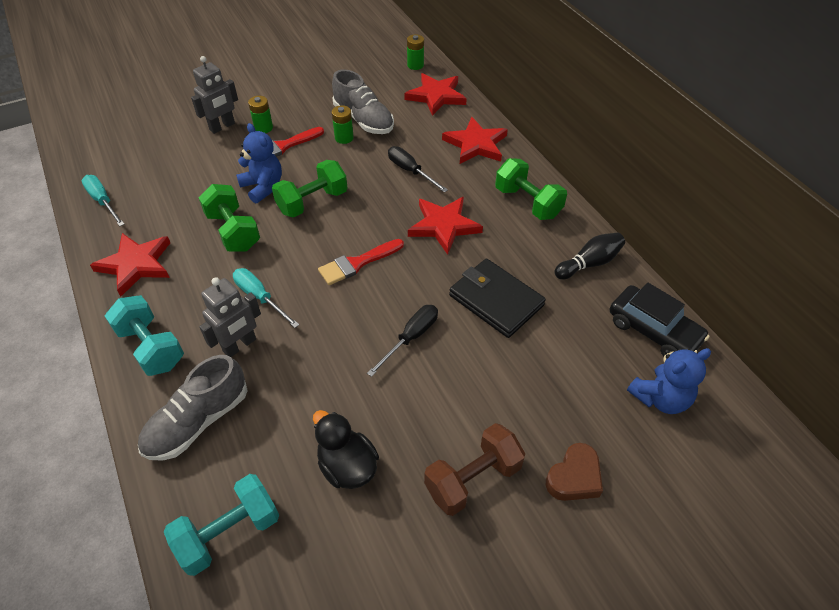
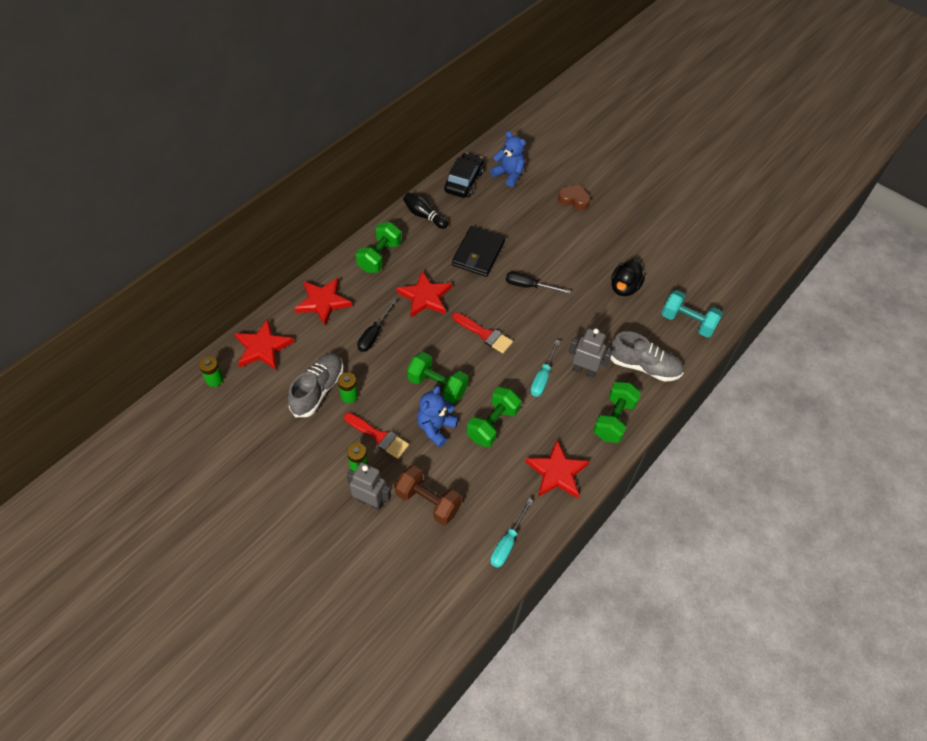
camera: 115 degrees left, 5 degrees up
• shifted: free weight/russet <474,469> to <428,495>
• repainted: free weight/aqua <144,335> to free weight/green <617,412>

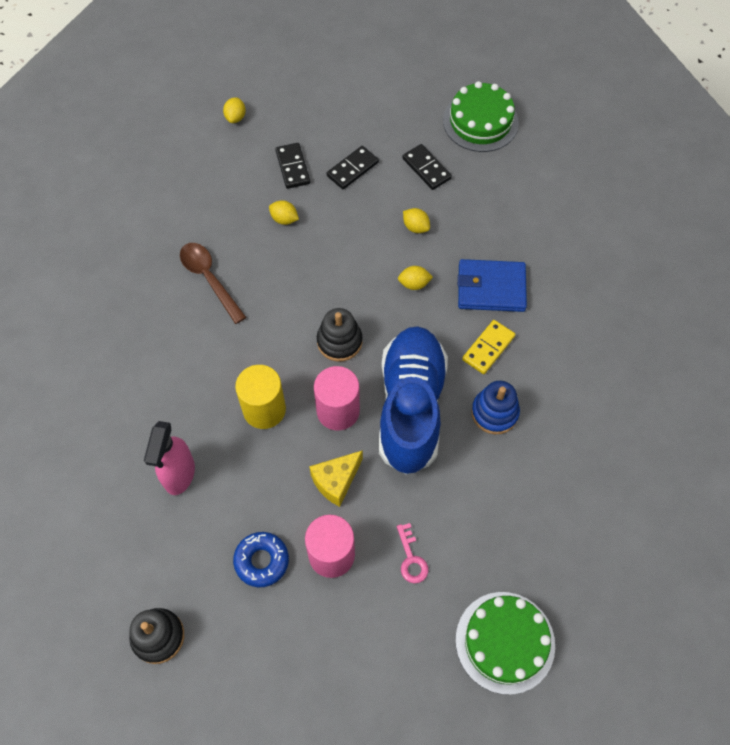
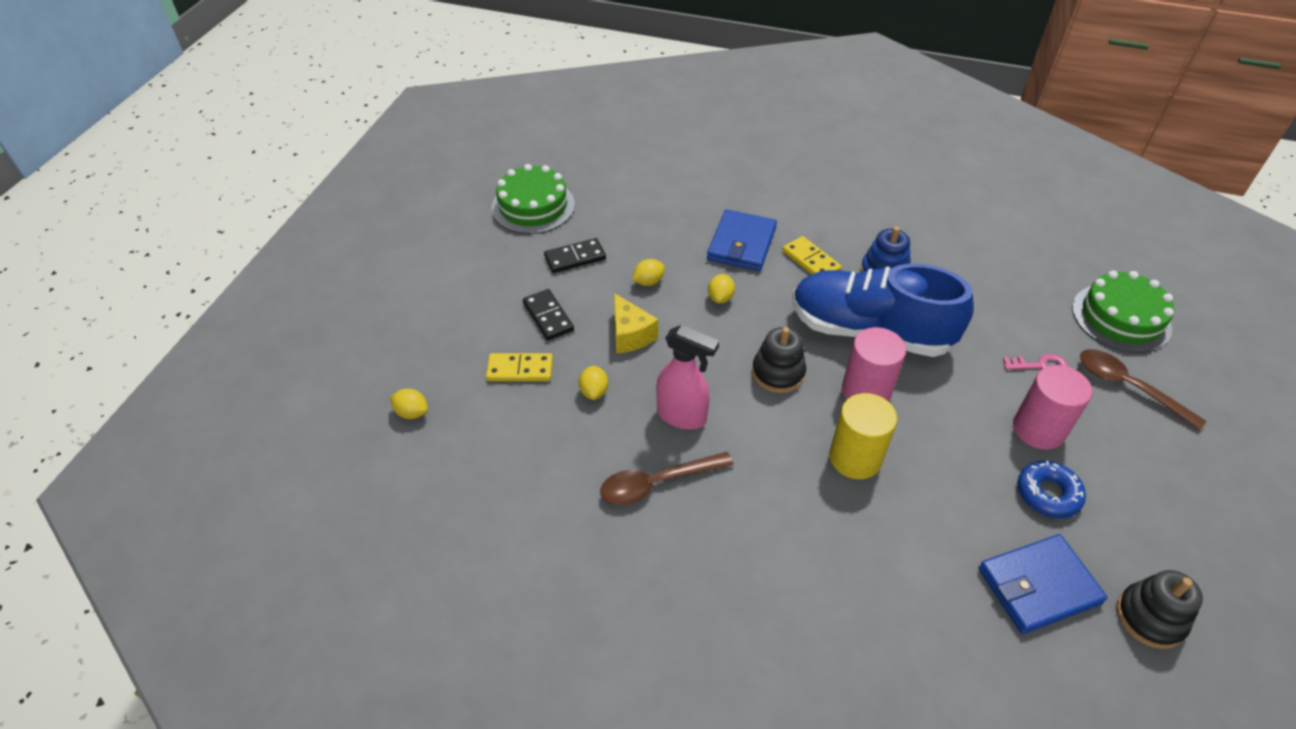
camera: 75 degrees left, 15 degrees down
• new: wallet/royal blue <1042,584>
• new: teaspoon/russet <1143,390>
• shifted: spray cleaner/rosy <169,458> to <687,377>
• shifted: cheese wedge/yellow <336,478> to <636,323>
• repainted: domino piece/black <292,166> to domino piece/yellow <519,367>
• rotated: toy lemon/yellow <284,212> = <593,383> 45 degrees counterclockwise

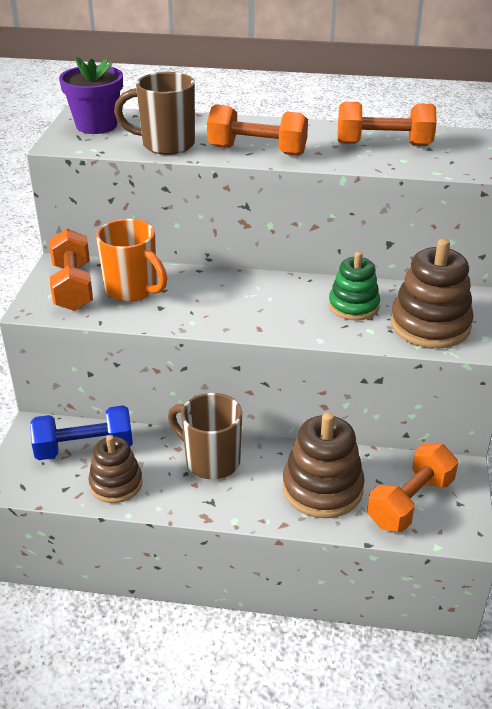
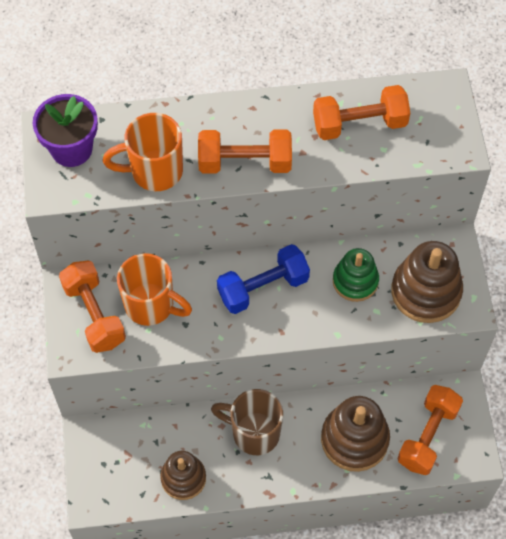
camera: 15 degrees left, 25 degrees up
• shifted: free weight/royal blue <81,432> to <263,279>
• repainted: tea mug/russet <154,113> to tea mug/orange <143,152>

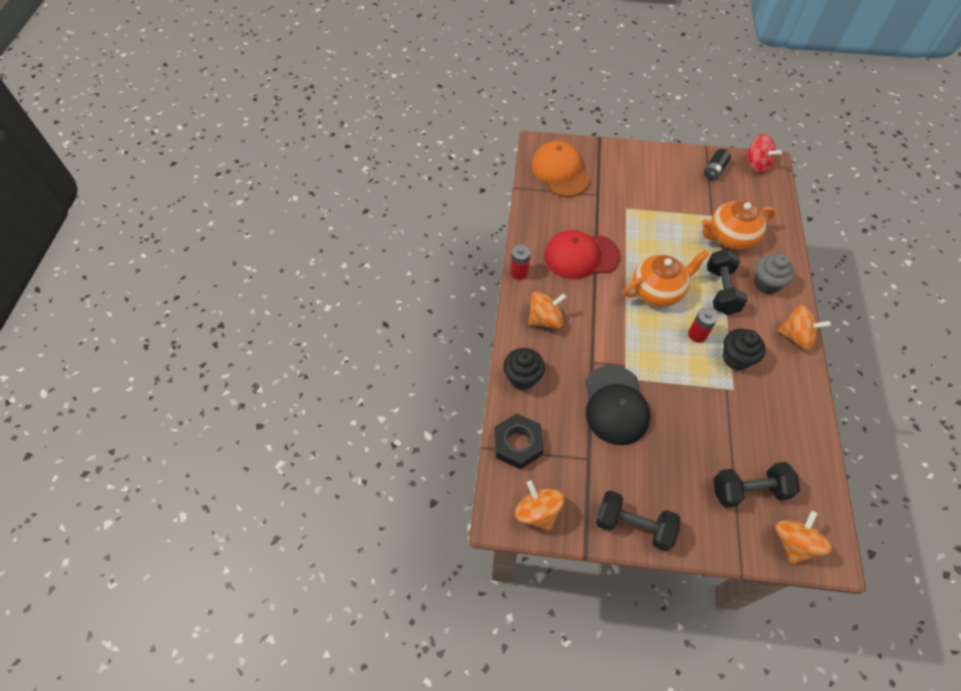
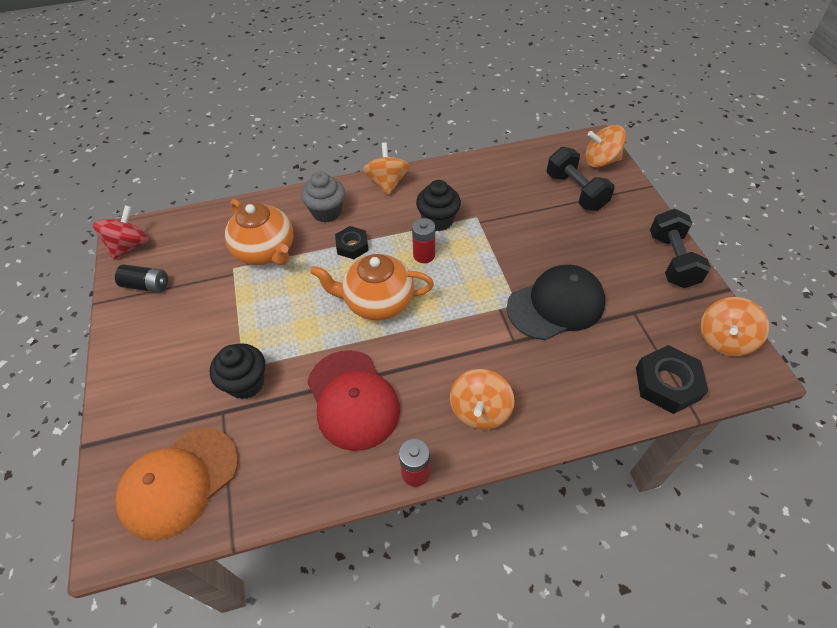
camera: 110 degrees left, 5 degrees down
• shifted: cupcake/black <524,369> to <237,371>
• swapped: free weight/black <727,282> to hexagon nut/black <352,242>
• rotated: spinning top/orange <547,310> = <482,399> 120 degrees counterclockwise
• rotated: teapot/orange <667,278> = <372,287> 45 degrees counterclockwise

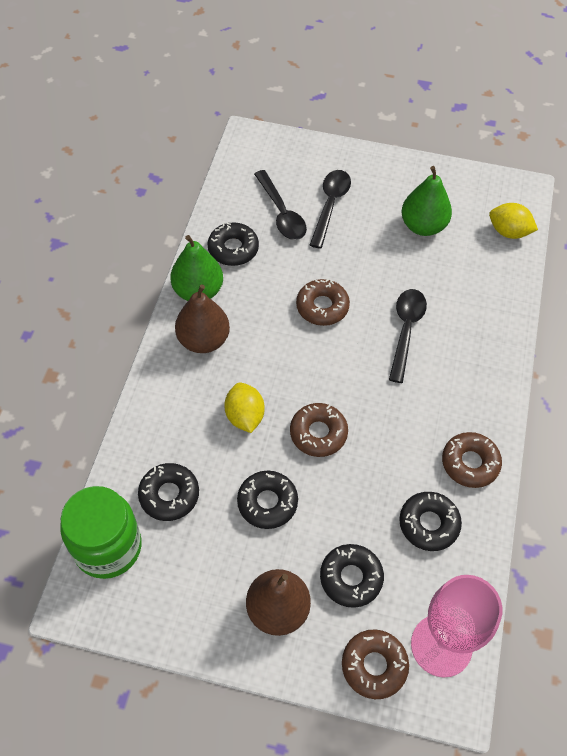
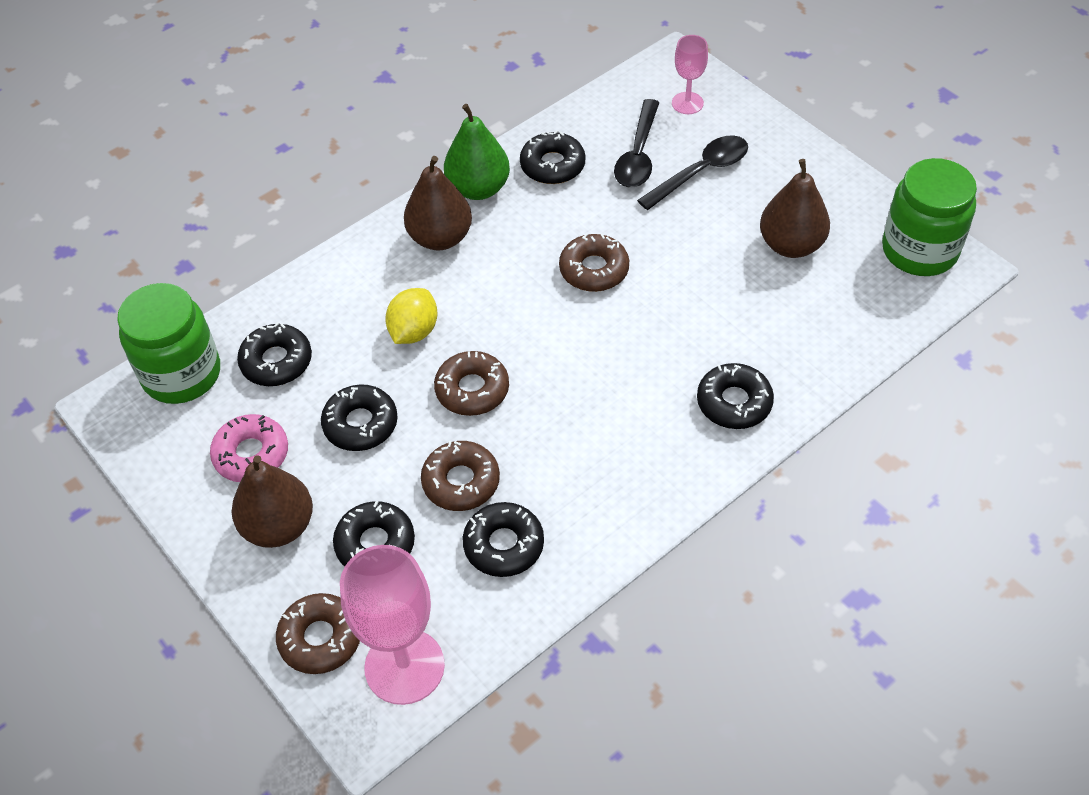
camera: 40 degrees right, 5 degrees down
• gone: teaspoon/black <408,336>
• gone: toy lemon/yellow <513,221>
• new: glazed donut/rosy <249,448>
• new: chalice/rosy <690,74>
• new: glazed donut/black <735,396>
• new: preserve jar/green <929,217>
• shifted: glazed donut/russet <472,460> to <460,476>
• repainted: pear/green <426,201> to pear/russet <795,208>

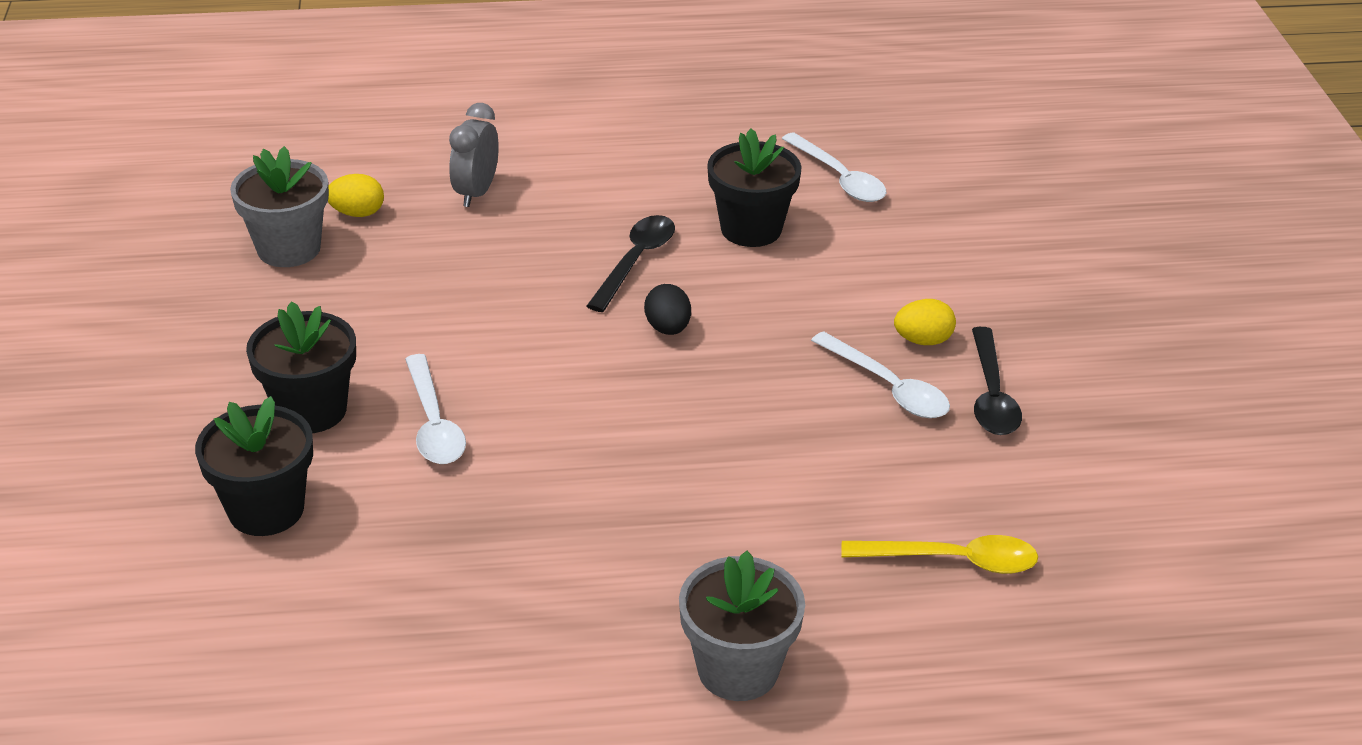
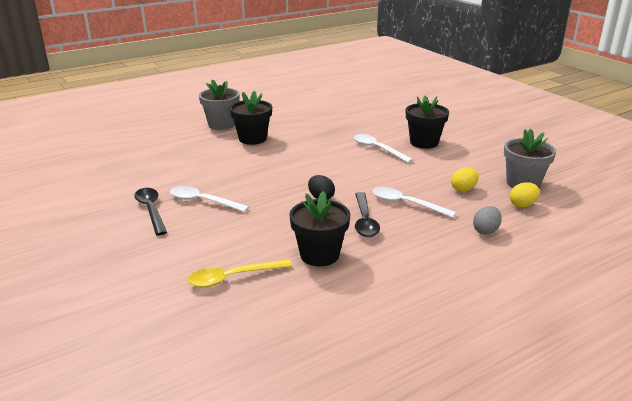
camera: 155 degrees right, 10 degrees down
• shifted: plant pot/black <254,466> to <251,118>
• shifted: teaspoon/pure white <834,167> to <414,202>
• shifted: teaspoon/yellow <939,554> to <239,273>
• shifted: toy egg/yellow <925,322> to <465,180>
• swapped: bedside clock/gray <474,155> to toy egg/gray <487,220>

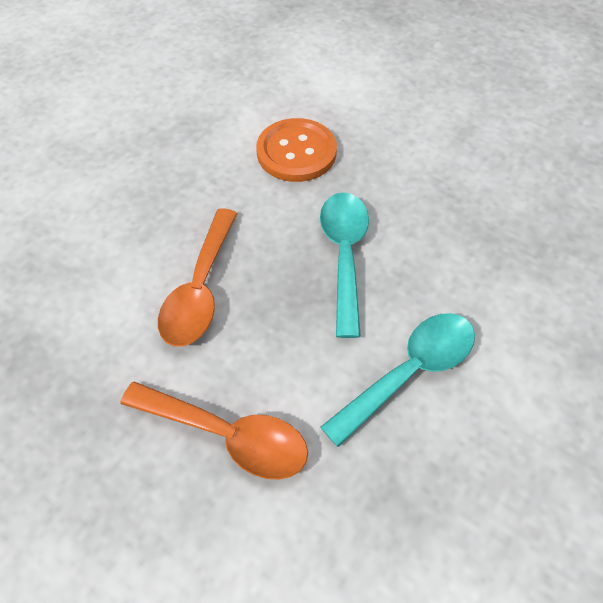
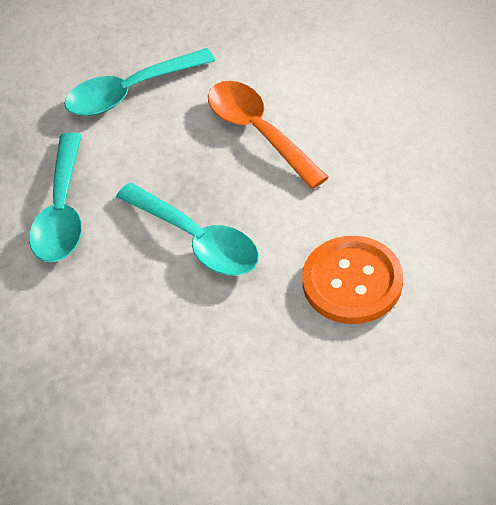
camera: 135 degrees right, 5 degrees down
• repainted: teaspoon/orange <214,431> to teaspoon/aqua <139,82>

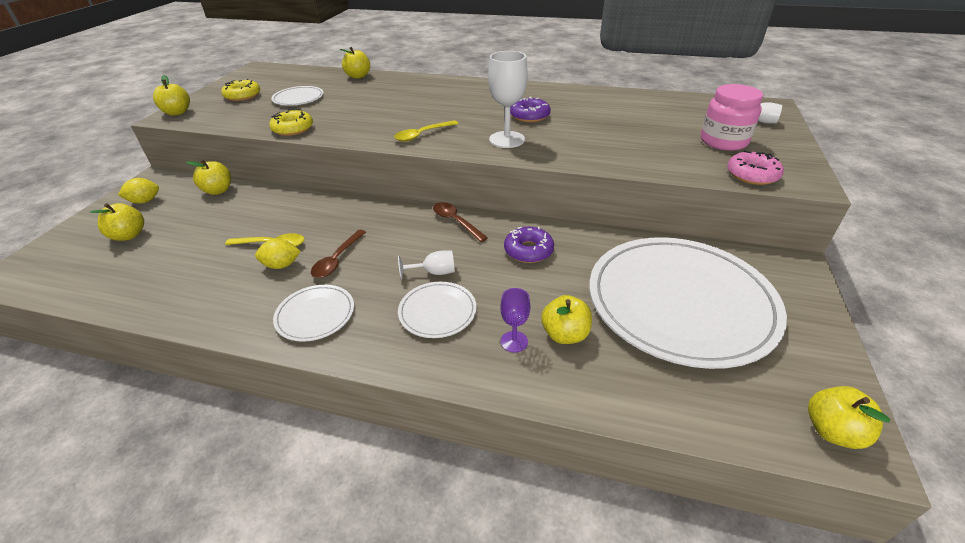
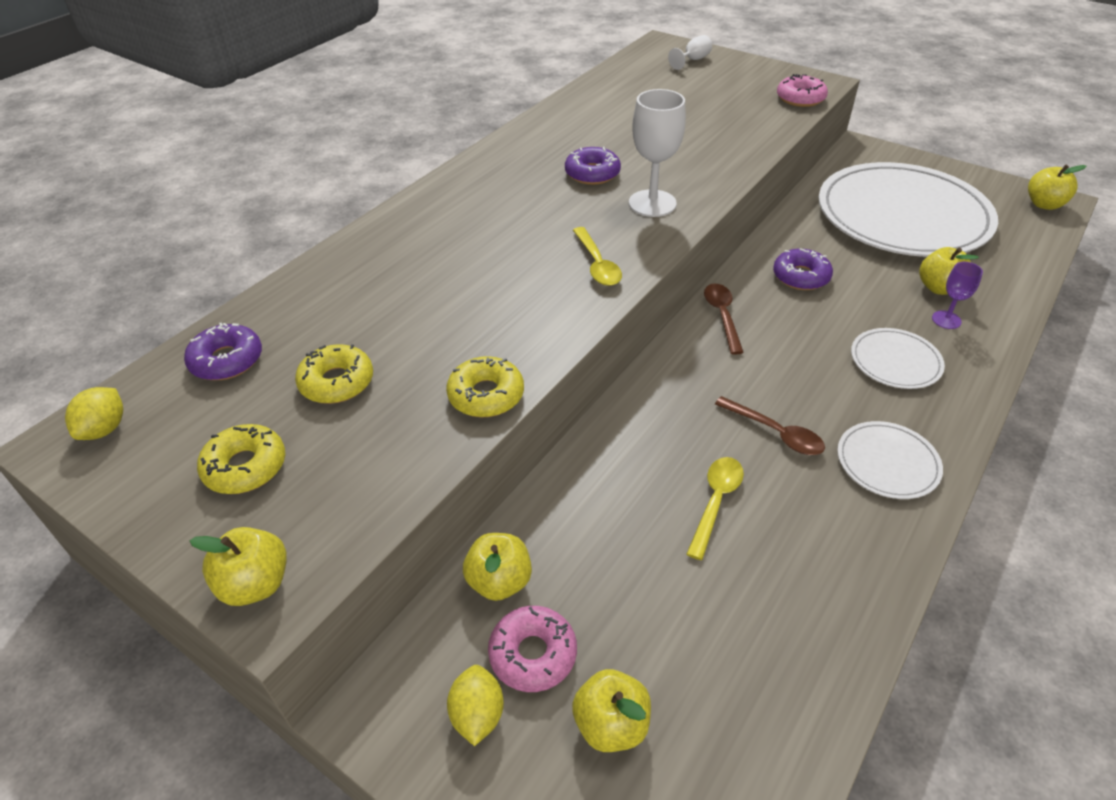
camera: 70 degrees left, 5 degrees up
• gone: toy apple/yellow <355,63>
• gone: chalice/pure white <426,265>
• gone: preserve jar/rosy <732,117>
• new: glazed donut/royal purple <223,351>
• new: glazed donut/rosy <532,649>
• shifted: toy lemon/yellow <278,254> to <94,413>
• swapped: dinner plate/pure white <297,96> to glazed donut/yellow <334,374>
• rotated: teaspoon/russet <460,222> = <724,319> 105 degrees clockwise

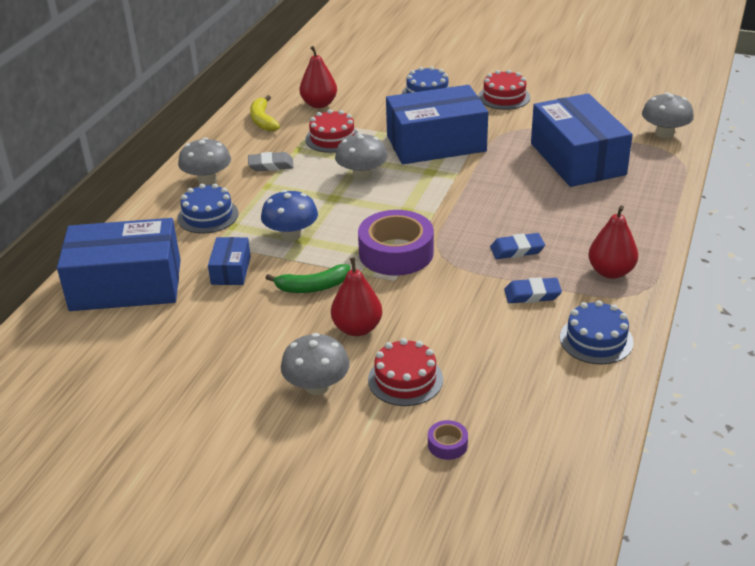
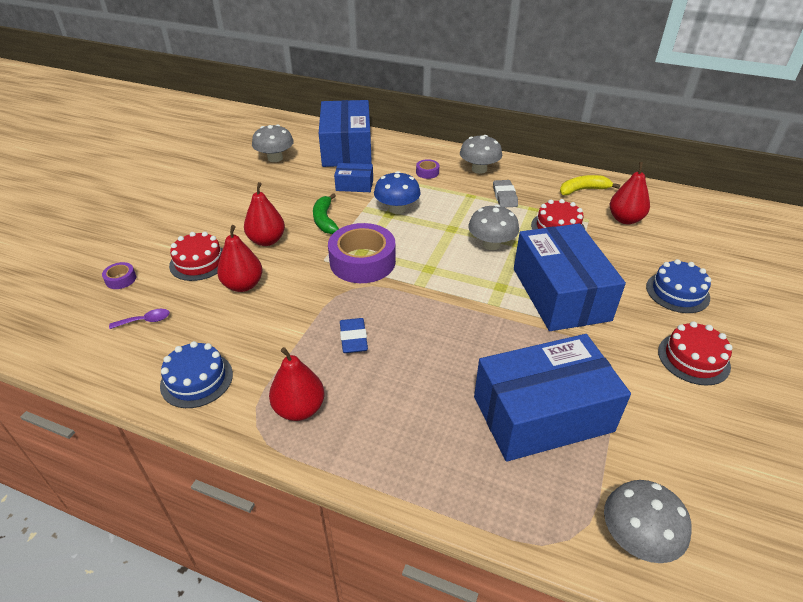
camera: 90 degrees right, 5 degrees up
• gone: gum eraser/royal blue <533,290>
• new: teaspoon/royal purple <139,319>
• new: pear/red <240,258>
• shifted: toadstool/gray <315,364> to <273,143>
• swapped: gateau/royal blue <208,209> to roll of tape/royal purple <427,169>

